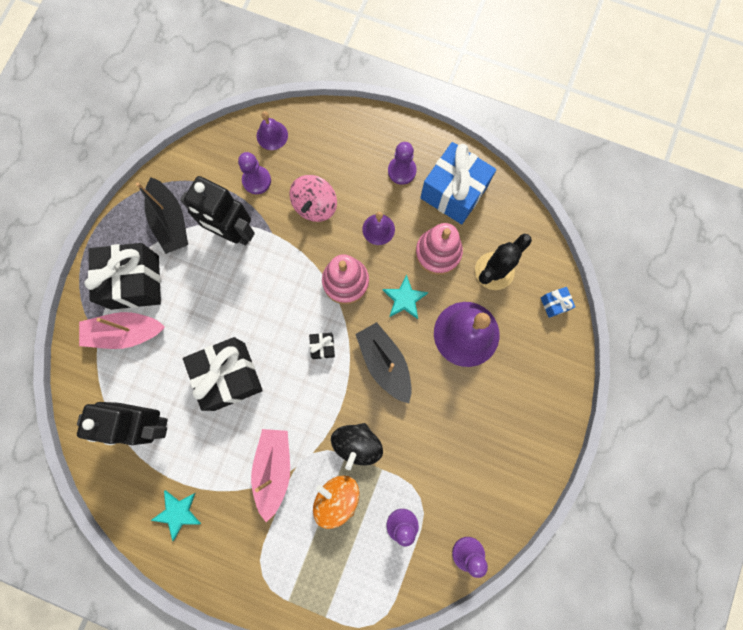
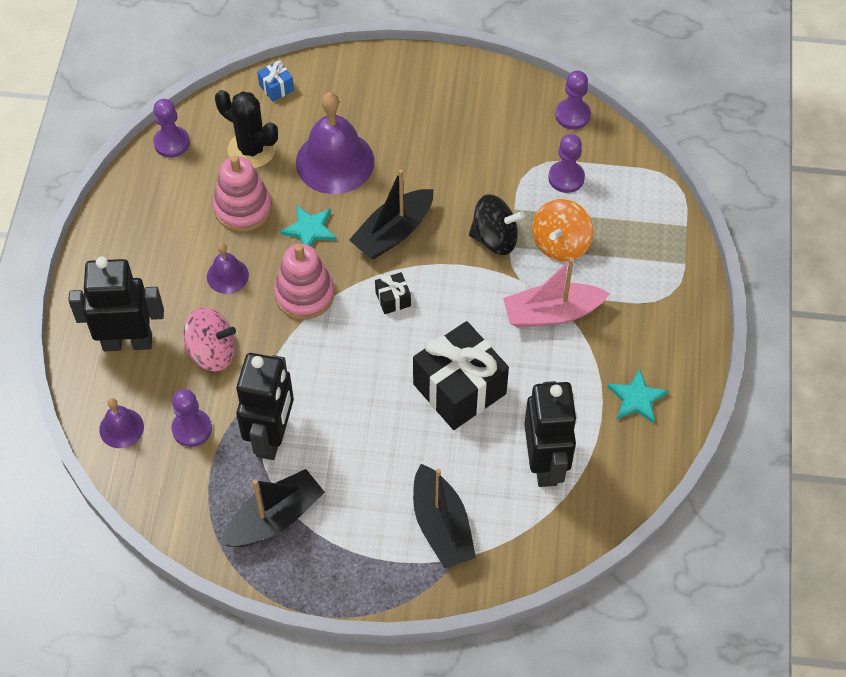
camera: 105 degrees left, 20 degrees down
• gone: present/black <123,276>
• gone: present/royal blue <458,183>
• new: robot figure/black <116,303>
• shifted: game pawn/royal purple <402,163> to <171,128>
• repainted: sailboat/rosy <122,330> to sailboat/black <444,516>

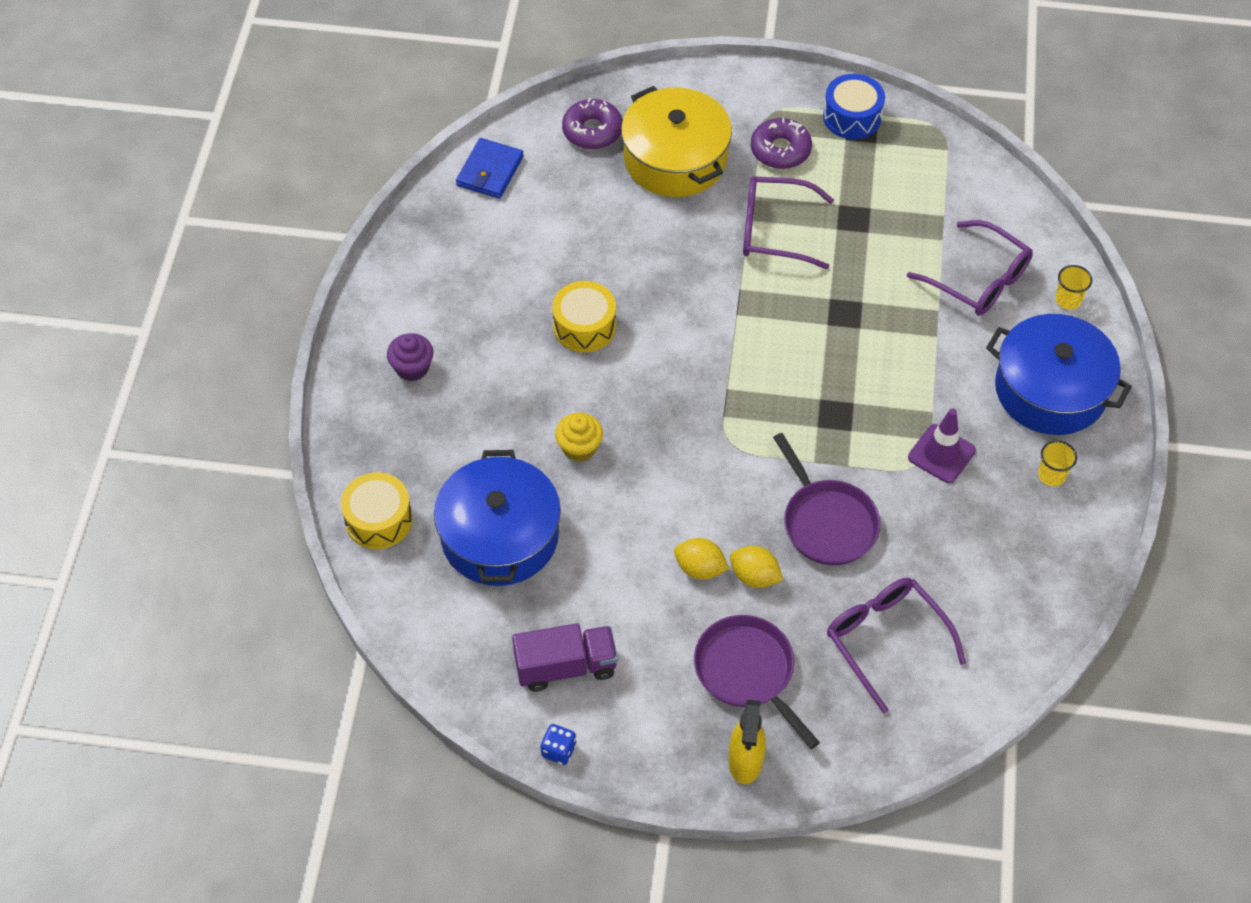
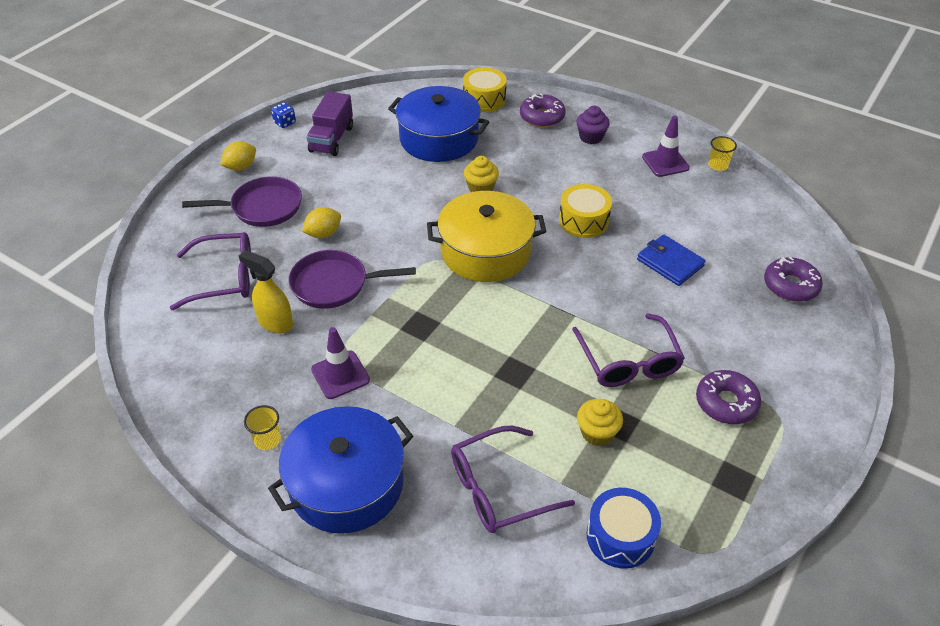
camera: 115 degrees right, 10 degrees down
• new: glazed donut/royal purple <543,110>
• new: cupcake/yellow <600,422>
• new: traffic cone/royal purple <666,146>
• shifted: wallet/royal blue <490,168> to <671,260>
• shifted: stockpot/yellow <676,141> to <486,236>
• shifted: toy lemon/yellow <701,558> to <238,156>
• shifted: spray cleaner/yellow <747,742> to <266,291>
• shifted: toy drum/royal blue <854,106> to <624,528>
• shifted: cup/yellow <1073,287> to <722,153>
• rotated: spectacles/royal purple <788,222> = <628,350> 135 degrees clockwise

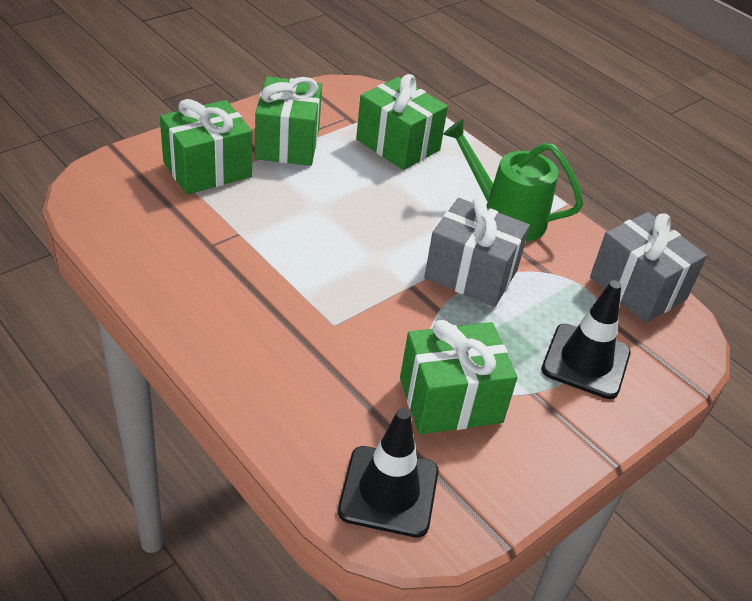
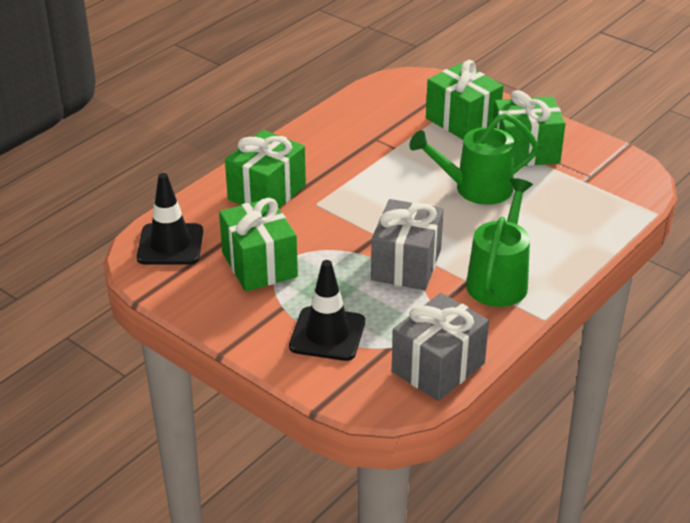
camera: 85 degrees right, 5 degrees down
• new: watering can/green <474,159>
• shifted: present/green <402,122> to <265,169>

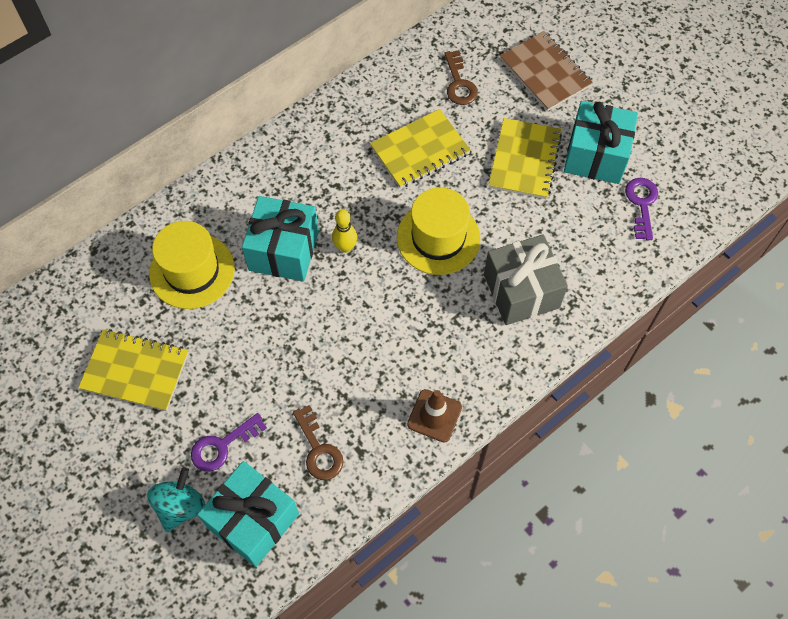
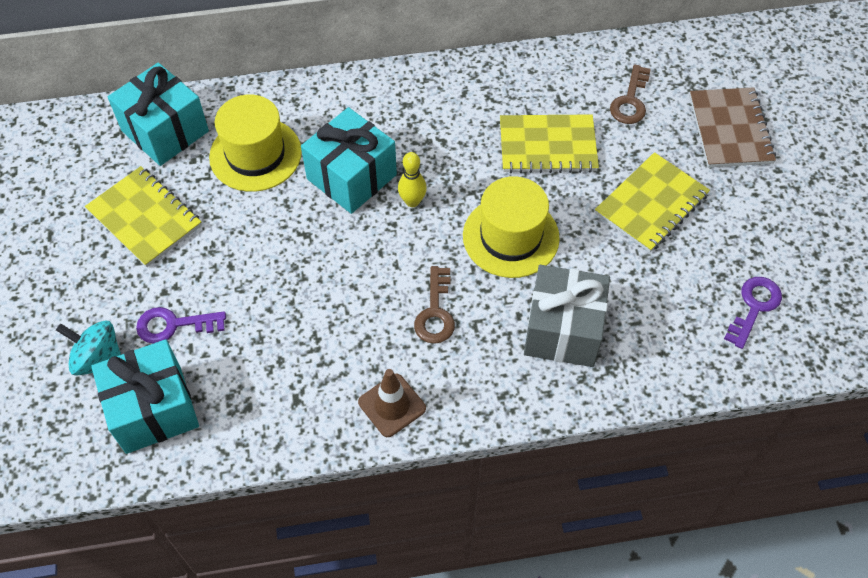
camera: 30 degrees right, 5 degrees down
• shifted: door key/russet <318,442> to <434,305>
• shifted: present/aqua <601,142> to <158,114>
• rotated: spinning top/aqua <176,499> = <88,348> 120 degrees counterclockwise

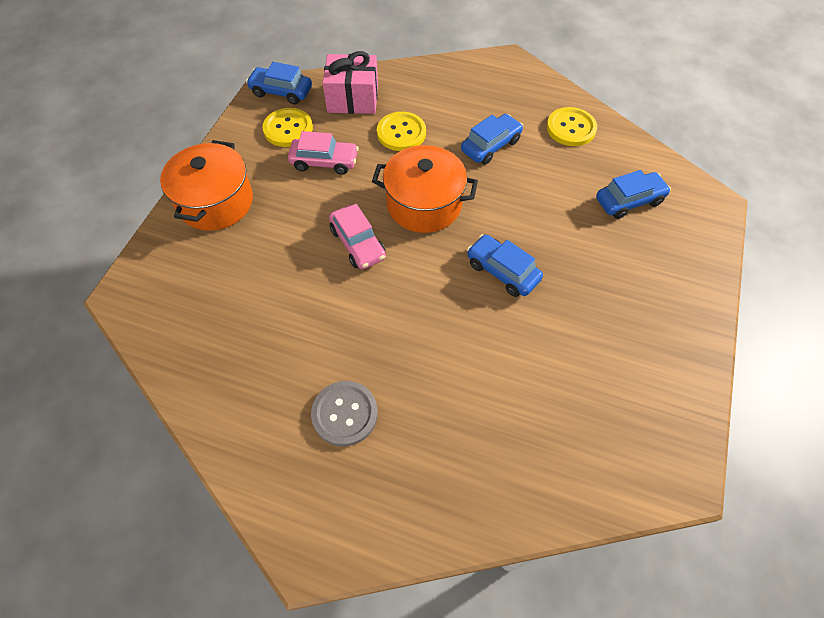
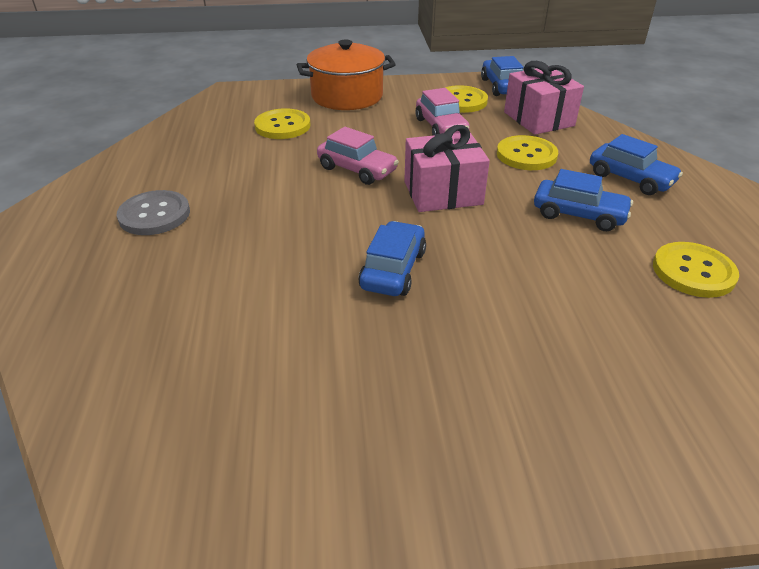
camera: 65 degrees right, 20 degrees down
• new: sewing button/yellow <282,123>
• shifted: automobile/royal blue <633,194> to <636,164>
• swapped: stockpot/orange <425,189> to present/rosy <447,168>
• rotated: automobile/rosy <357,236> = <358,156> 90 degrees counterclockwise

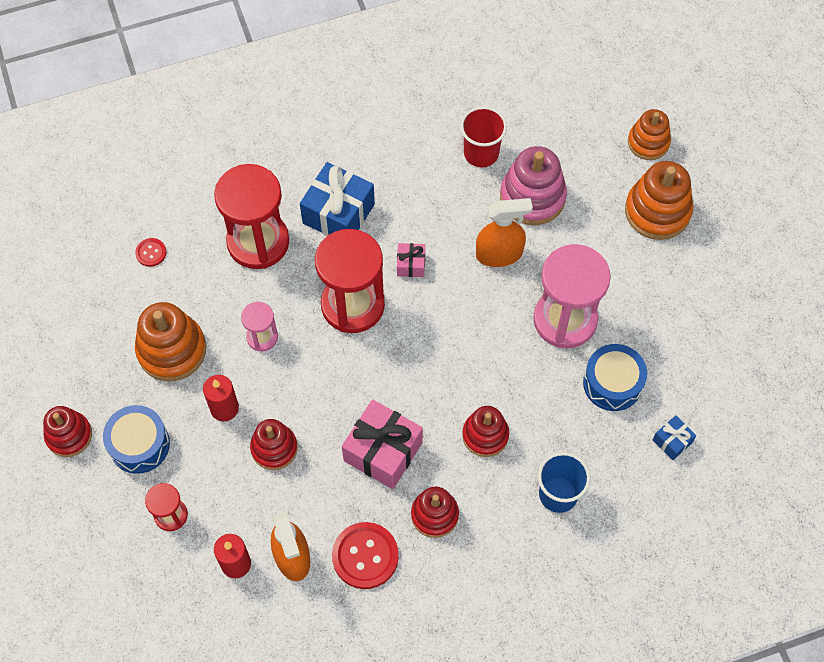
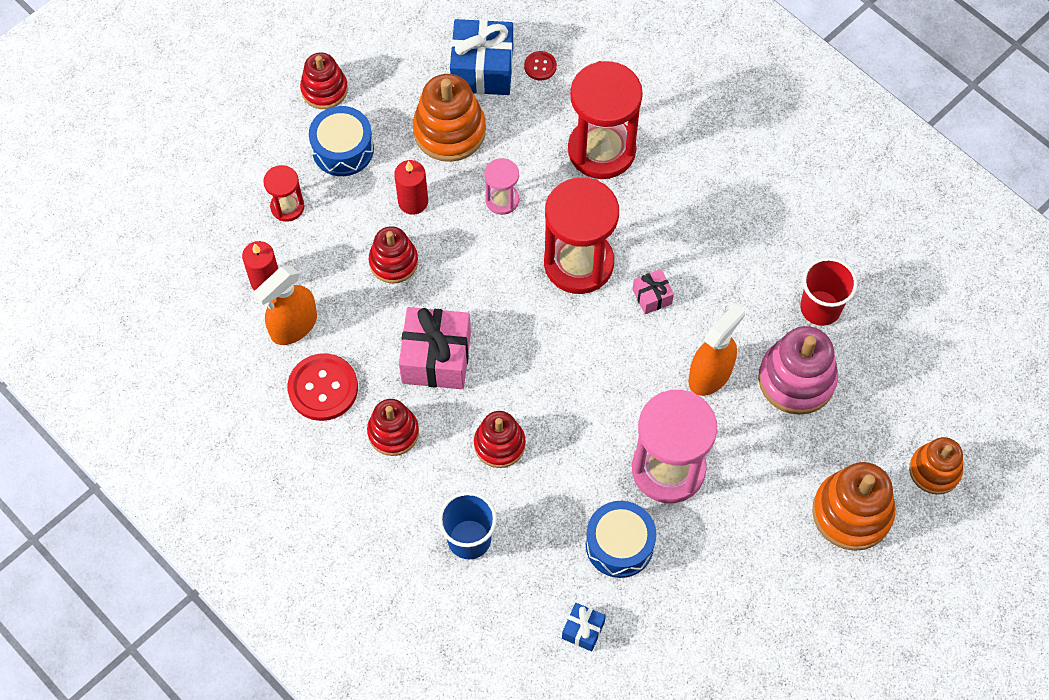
camera: 65 degrees right, 0 degrees up
• shifted: present/royal blue <337,199> to <481,57>
• rotated: spray cleaner/orange <504,232> = <717,349> 105 degrees counterclockwise

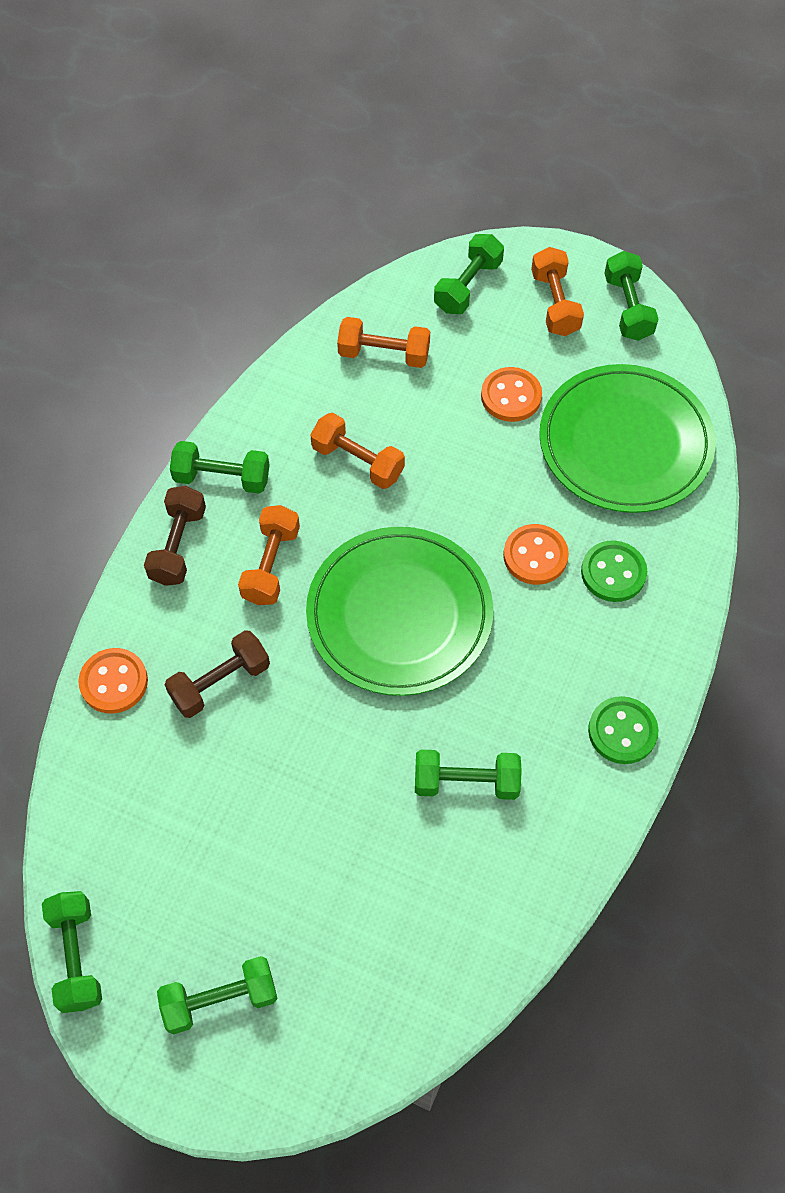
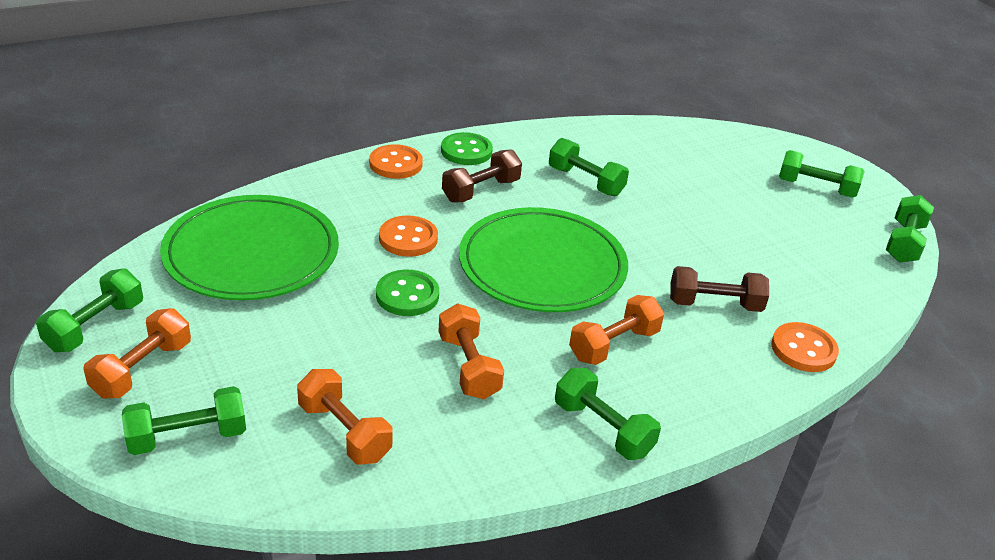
camera: 145 degrees left, 25 degrees down
• shifted: free weight/russet <175,536> to <482,175>
• shifted: sewing button/orange <511,394> to <396,161>
• shifted: sewing button/green <614,571> to <407,293>

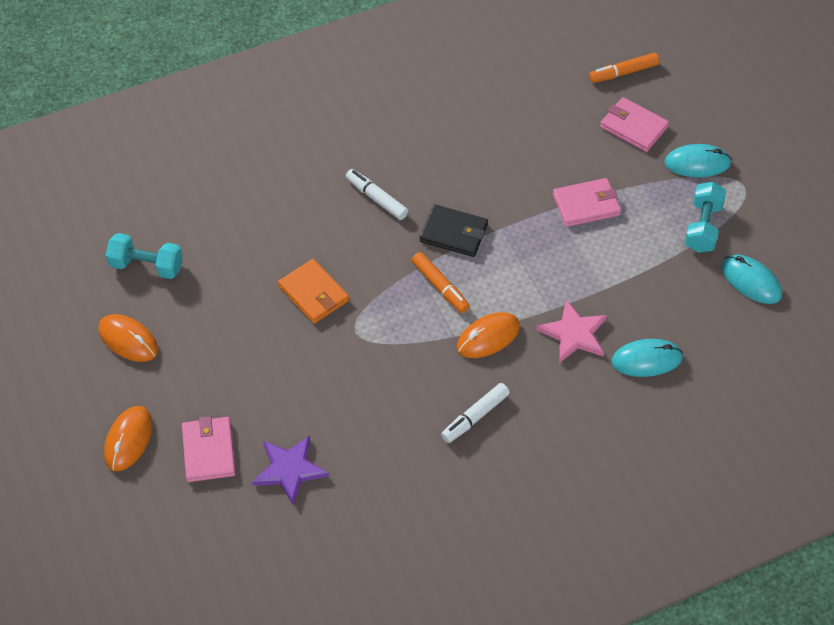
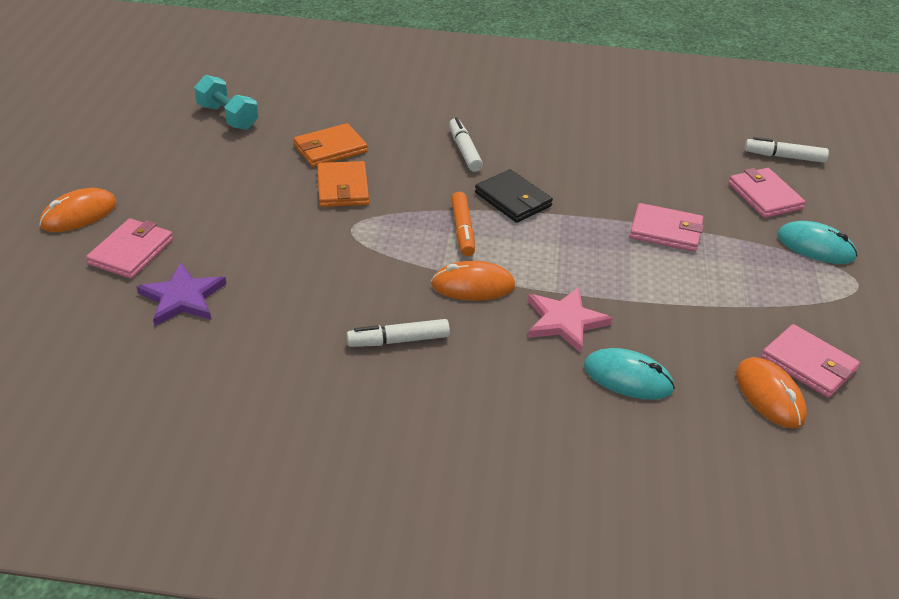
camera: 30 degrees right, 15 degrees down
• gone: free weight/aqua <705,217>
• new: wallet/orange <331,145>
• shifted: computer mouse/orange <128,338> to <771,392>
• swapped: computer mouse/aqua <752,279> to wallet/rosy <810,361>
• repainted: marker pen/orange <624,68> to marker pen/pure white <787,150>

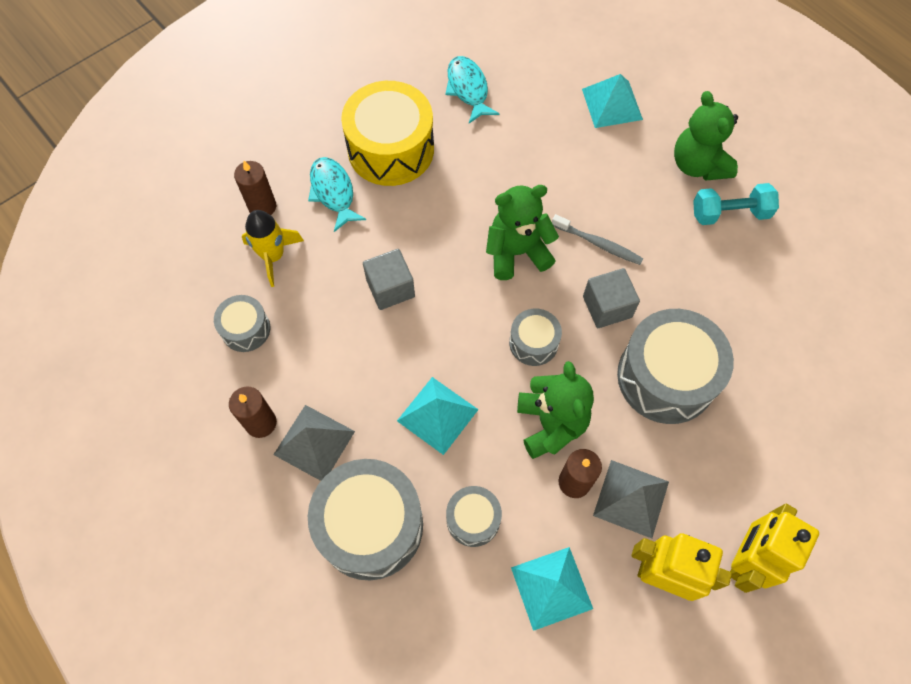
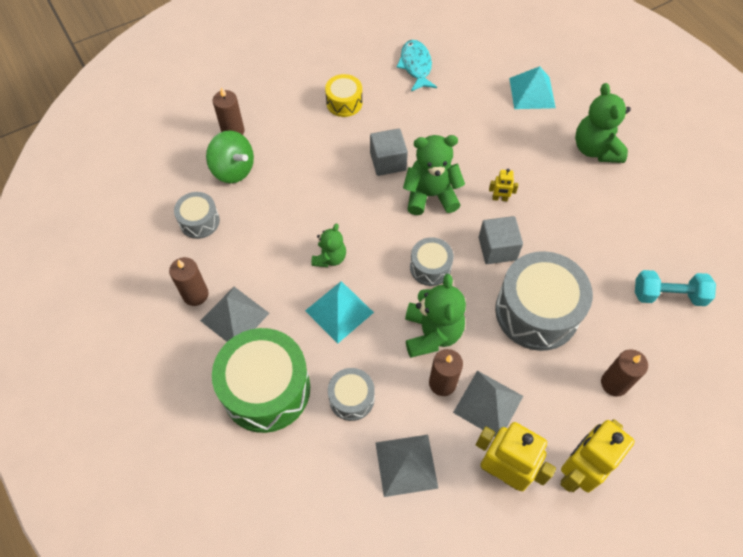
camera: 10 degrees right, 5 degrees down
• gone: toy fish/aqua <337,194>
• new: teddy bear/green <328,245>
• new: candle/russet <624,372>
• shifted: cube/gray <389,279> to <389,152>
• shifted: free weight/aqua <736,204> to <675,288>
• swapped: rocket/yellow <273,248> to spinning top/green <230,157>
• swapped: tooth brush/gray <597,239> to robot figure/yellow <503,184>
• repainted: toy drum/gray <365,519> to toy drum/green <261,380>
• repainted: pyramid shape/aqua <552,589> to pyramid shape/gray <407,466>
• scaled: toy drum/yellow <387,133> = <343,95> x0.51

